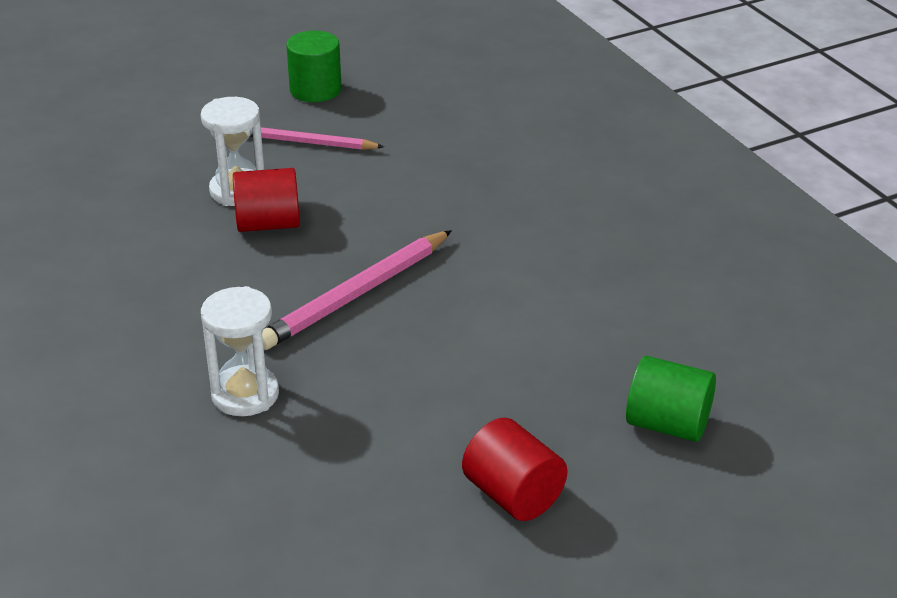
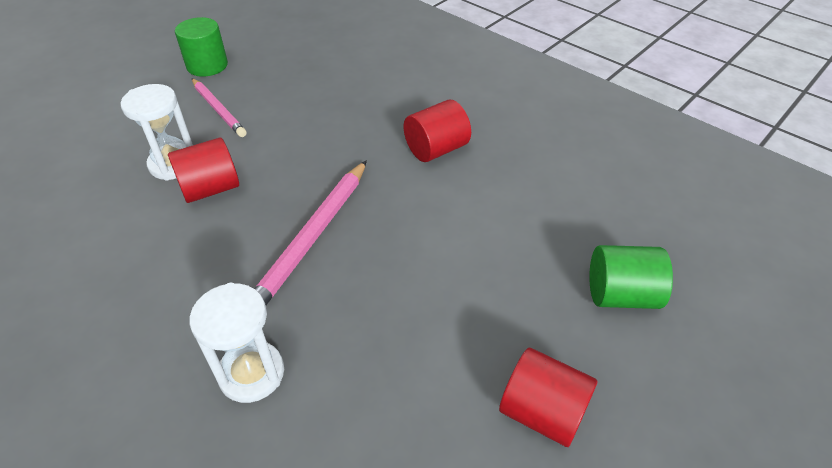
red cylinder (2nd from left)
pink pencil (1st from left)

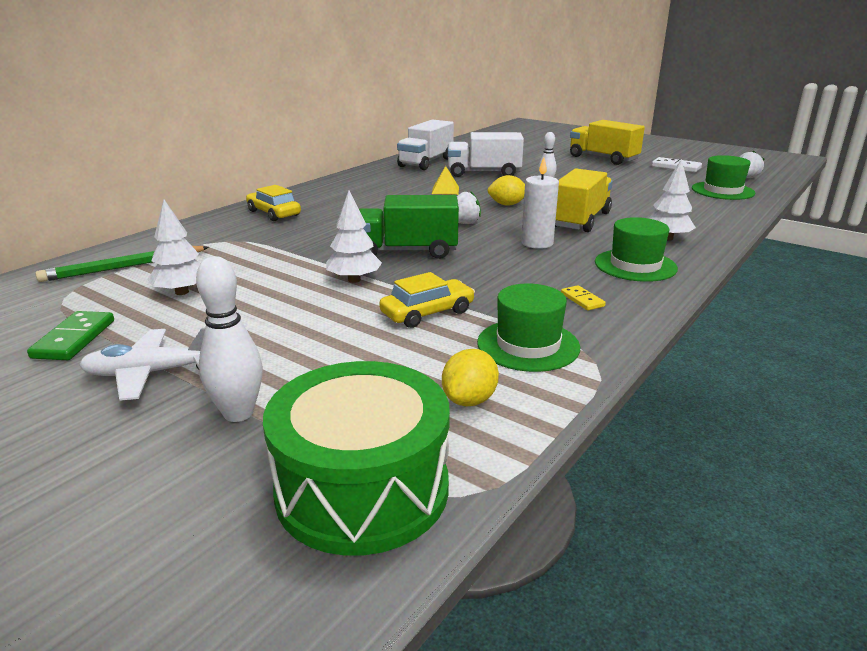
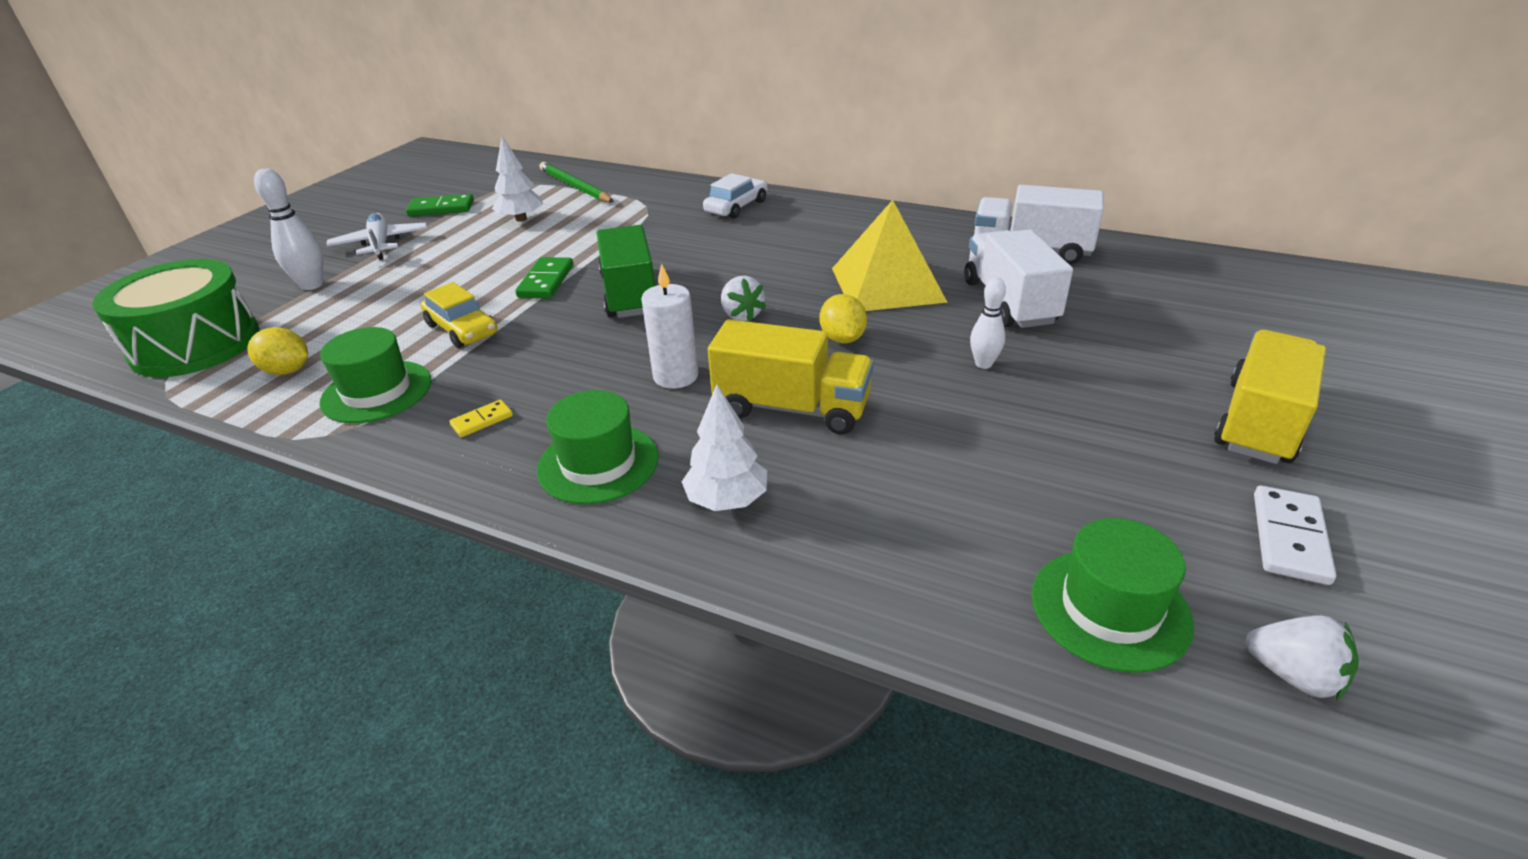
green domino (2nd from left)
white car
yellow pyramid

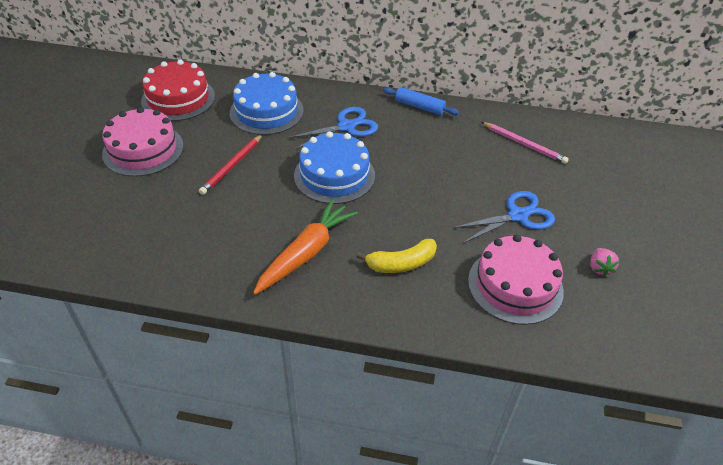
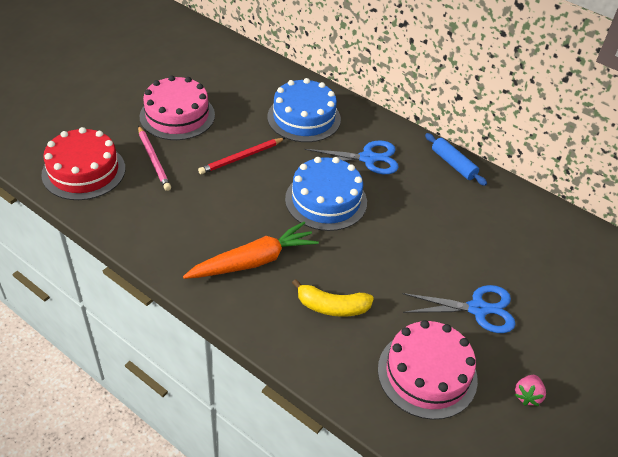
red cake
pink pencil

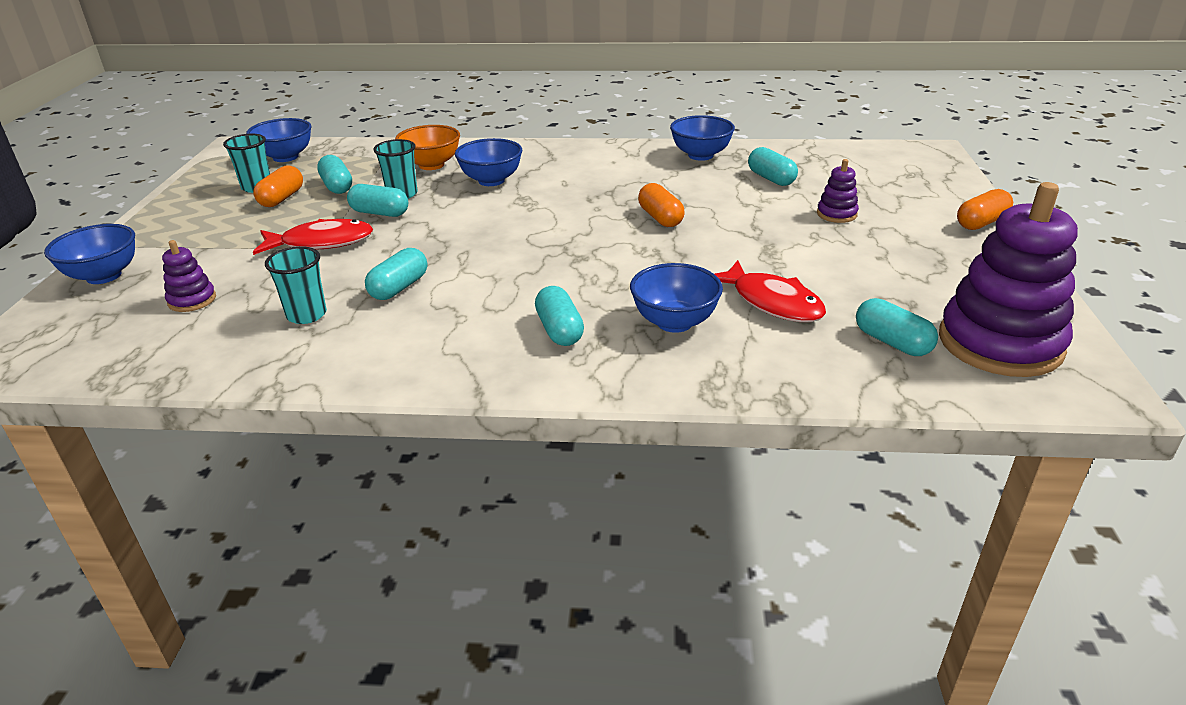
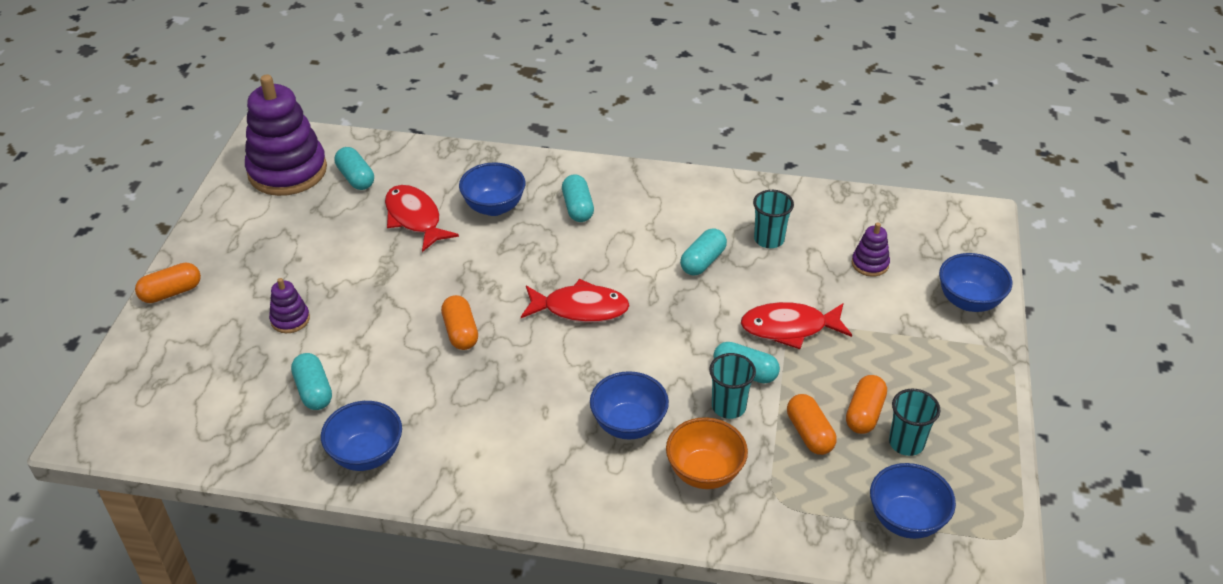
red fish (2nd from left)
orange capsule (3rd from left)

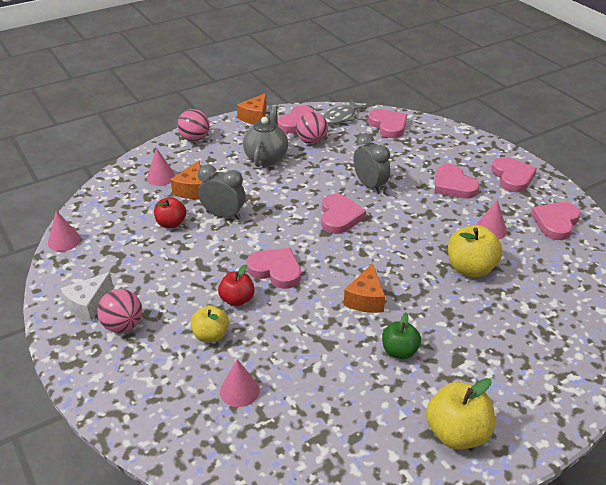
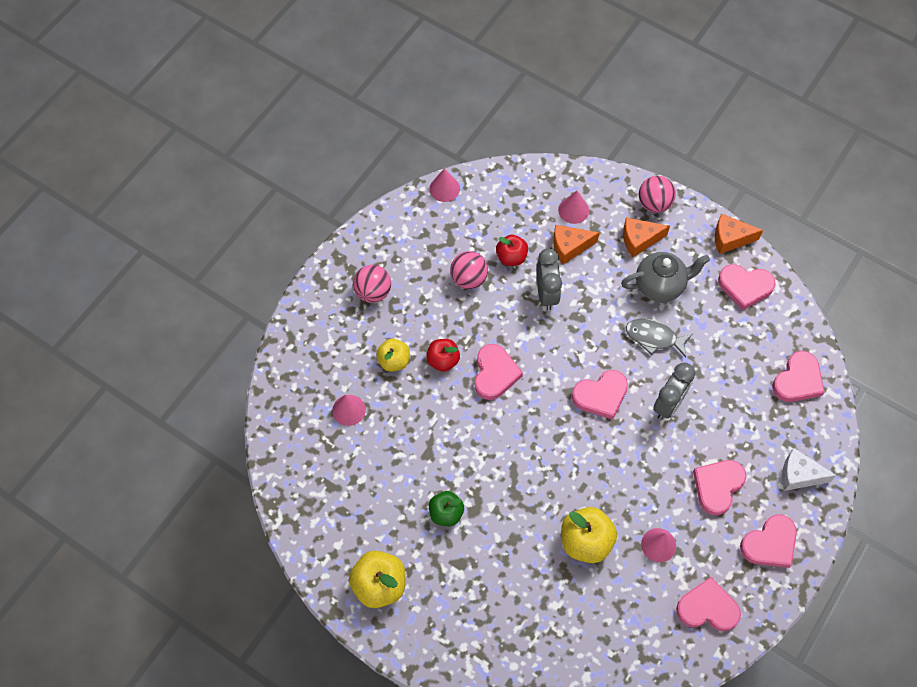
white cheese
pink ball (2nd from left)
grey fish
orange cheese (2nd from left)

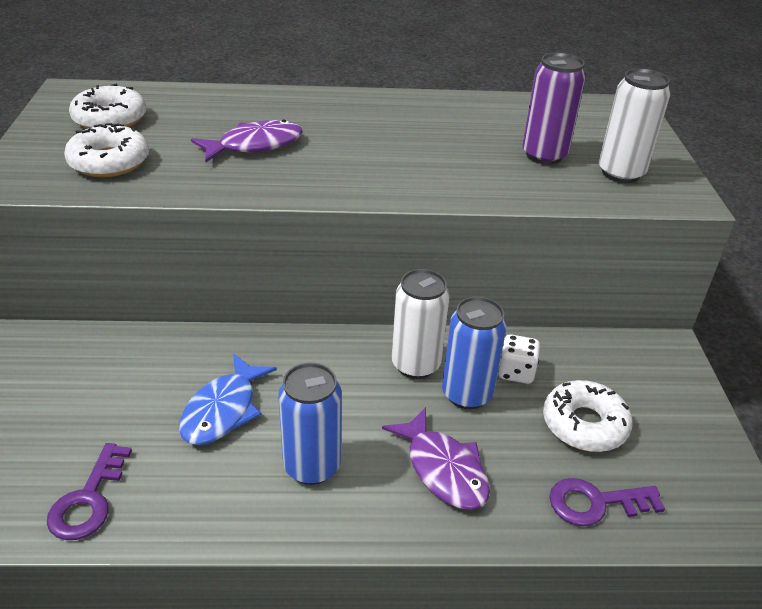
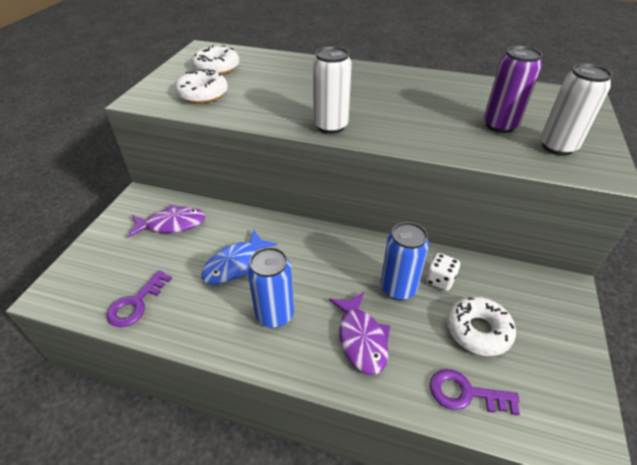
purple fish (1st from left)
white can (1st from left)

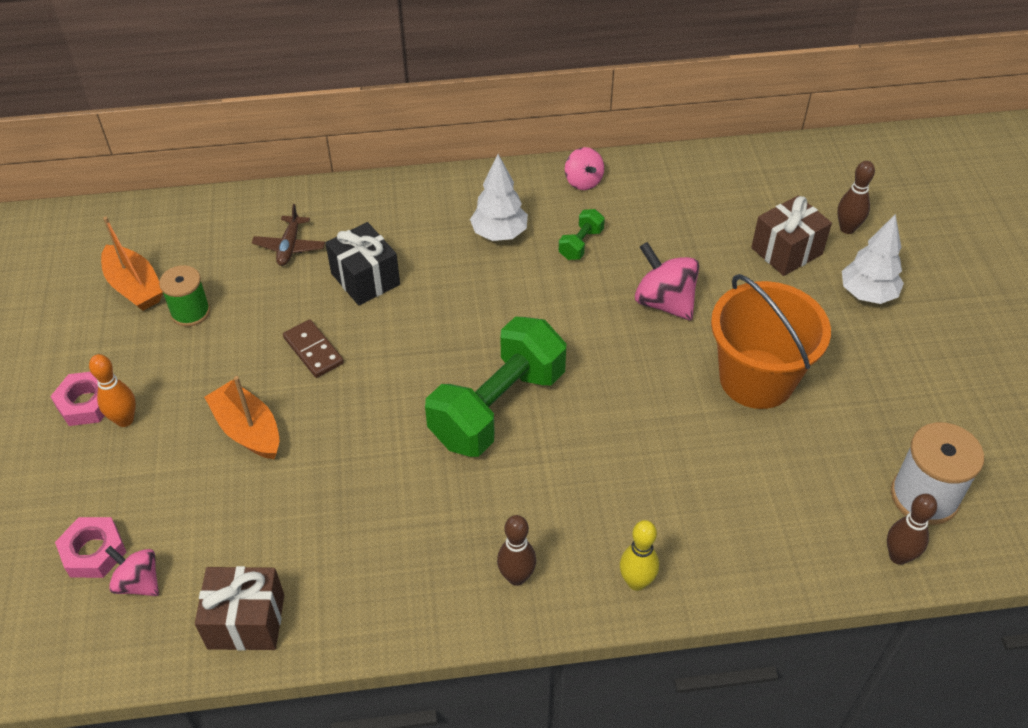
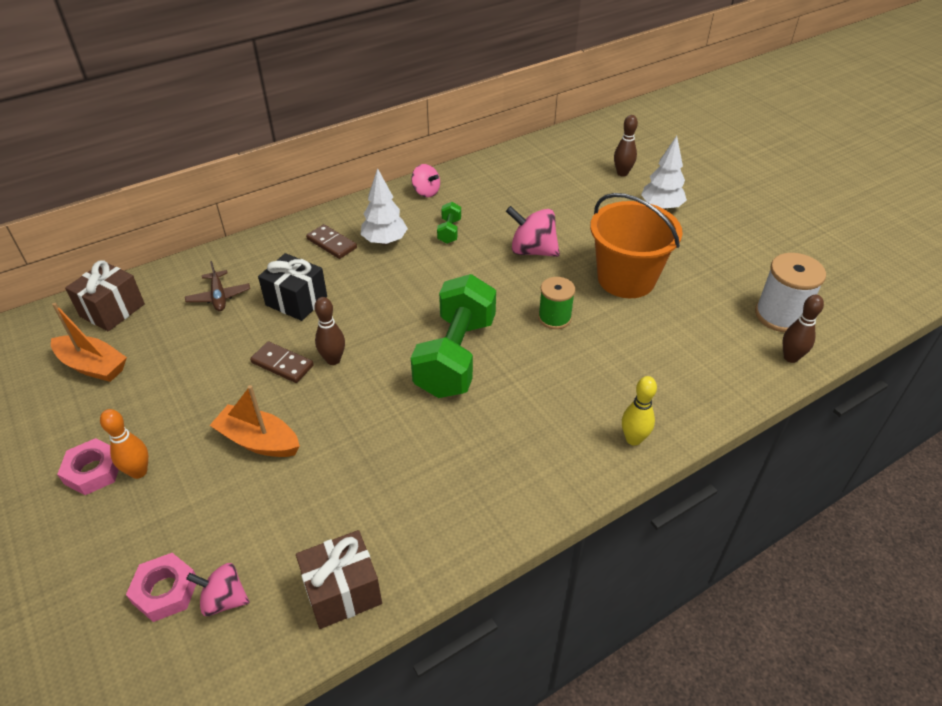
brown domino (2nd from left)
green spool
brown bowling pin (1st from left)
brown gift (1st from left)

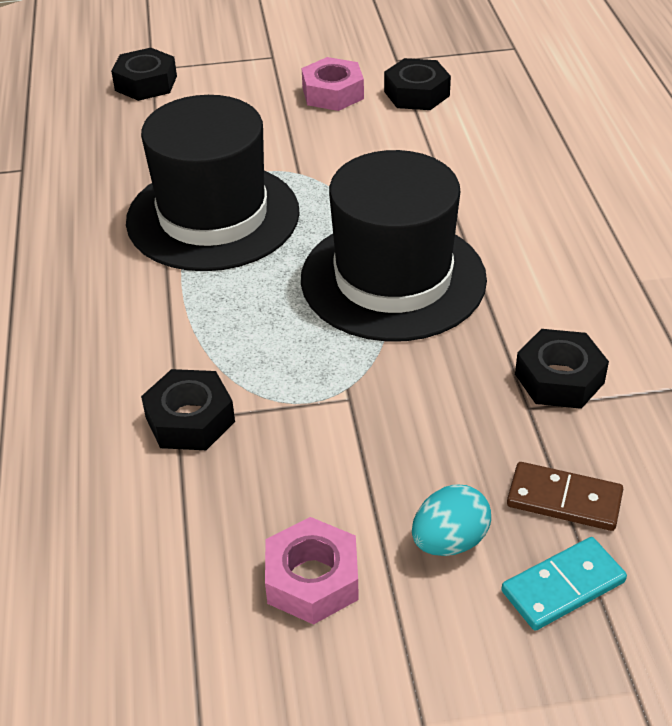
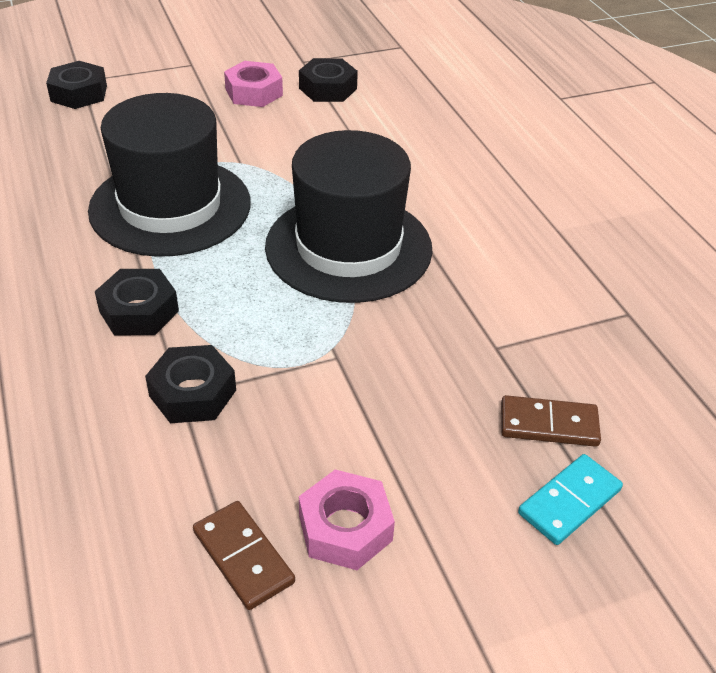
turquoise egg
brown domino (1st from left)
black nut (2nd from left)

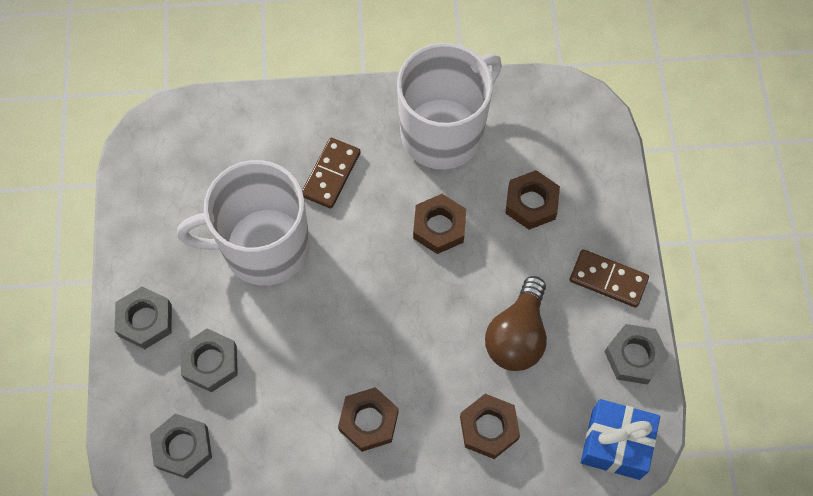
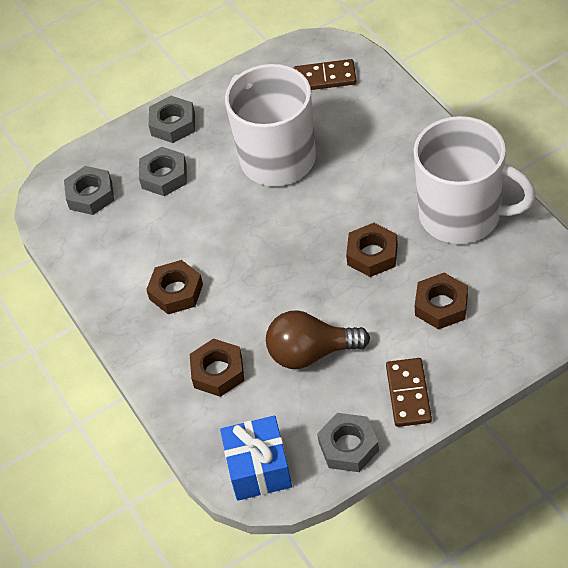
brown domino (1st from left)

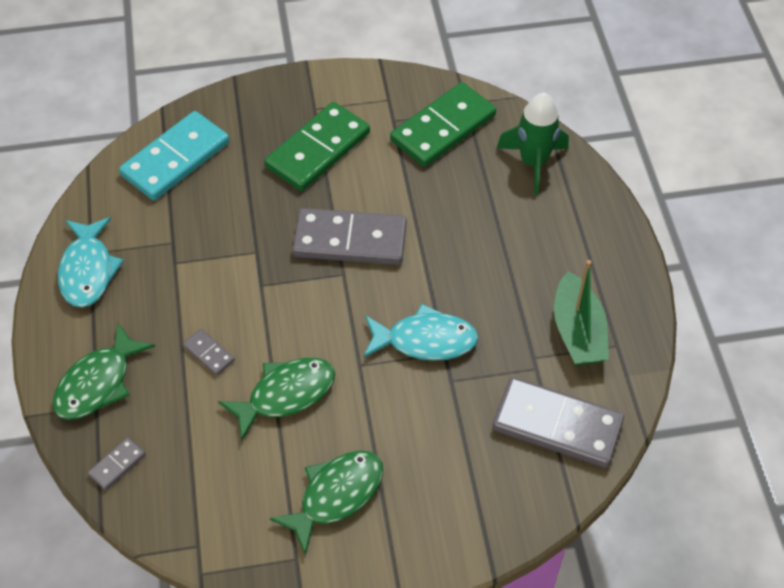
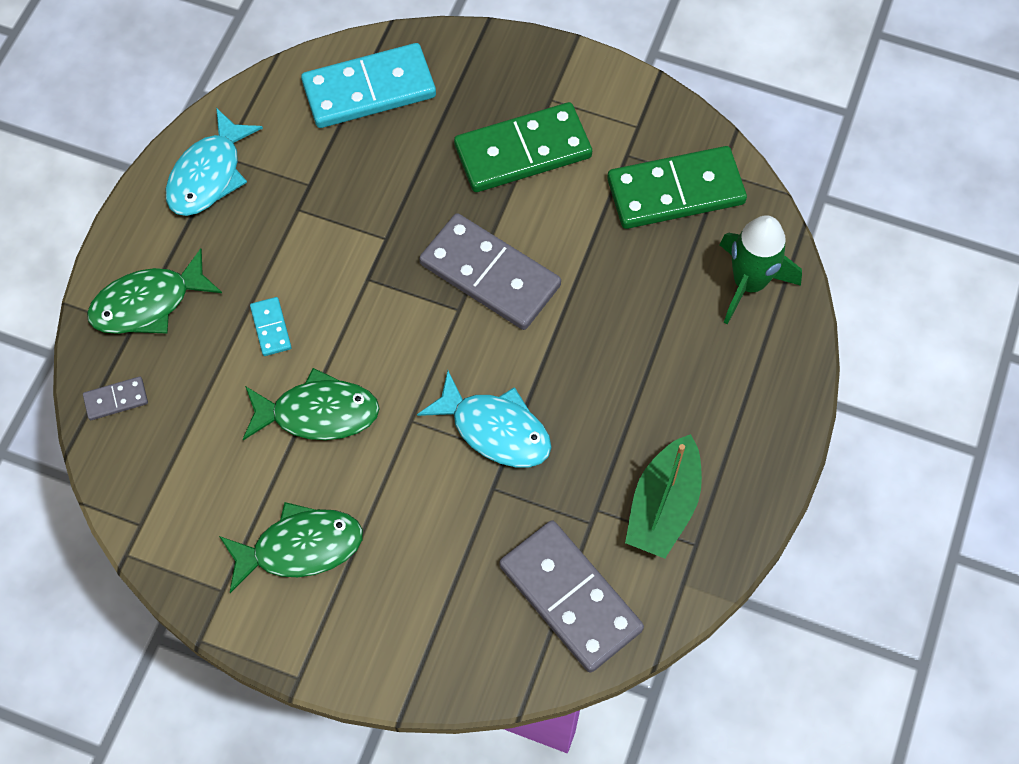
turquoise domino (1st from left)

